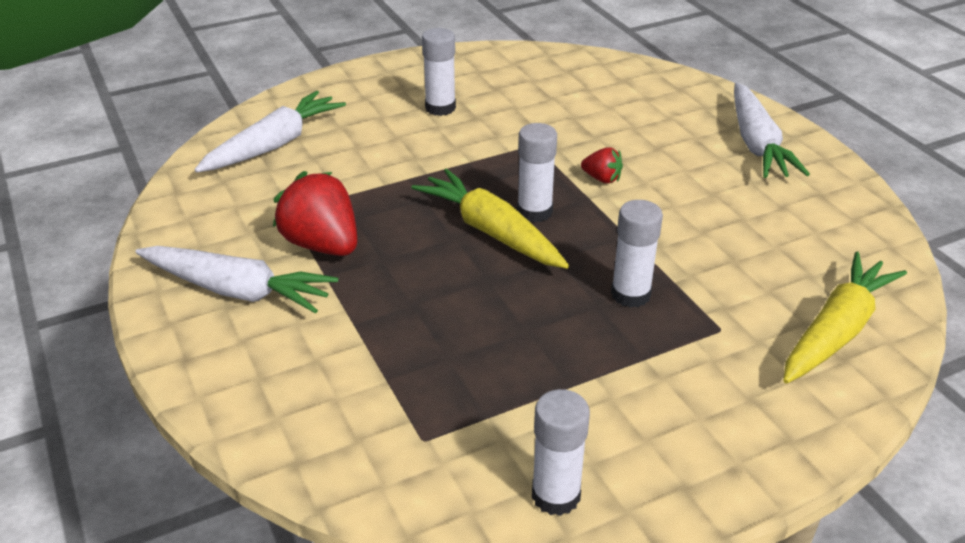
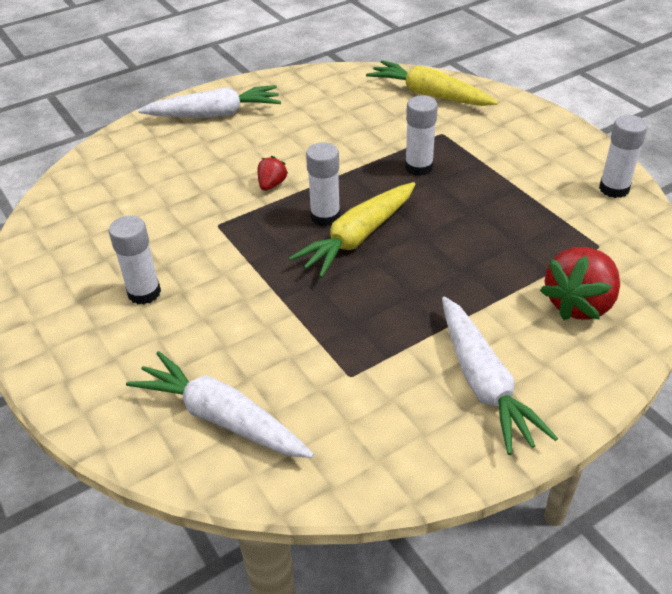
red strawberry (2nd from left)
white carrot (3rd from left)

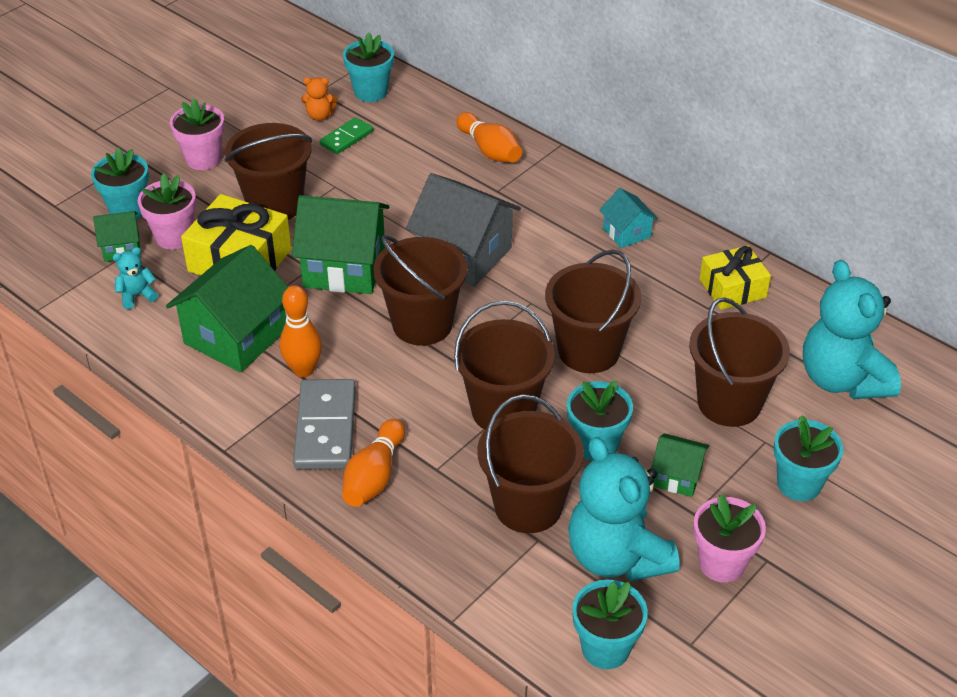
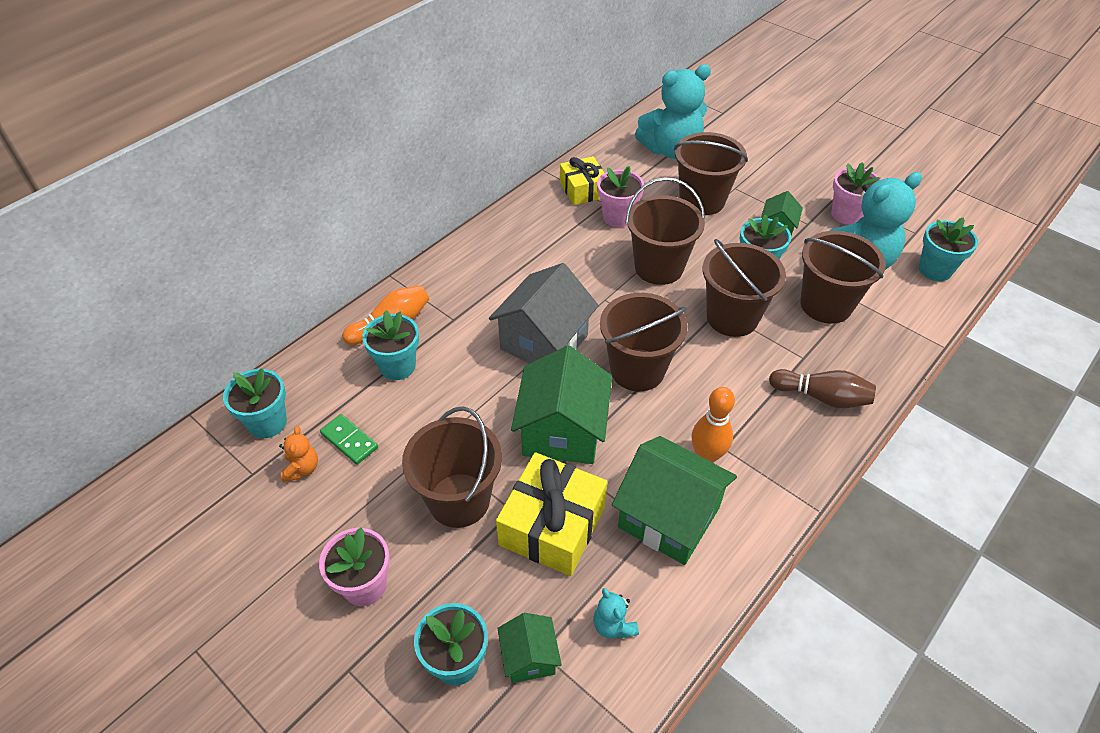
grey domino
turquoise house
pink flower pot (2nd from left)
turquoise flower pot (2nd from left)
brown bowling pin

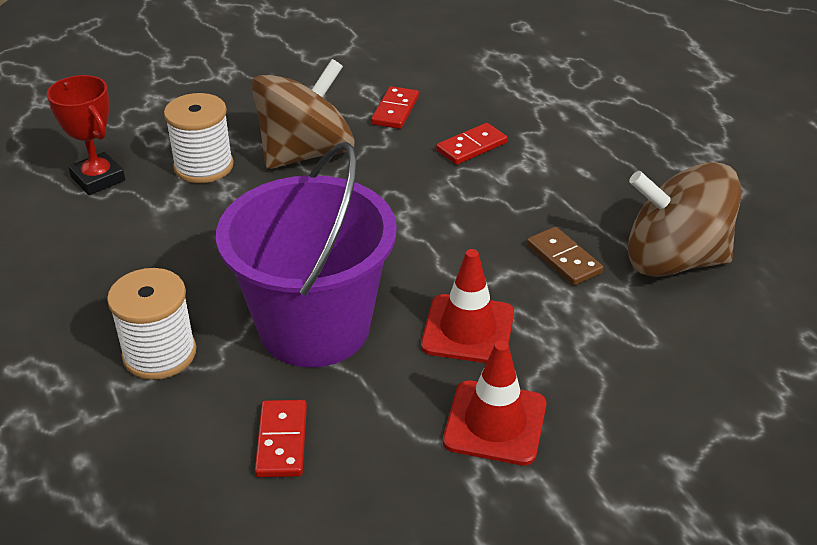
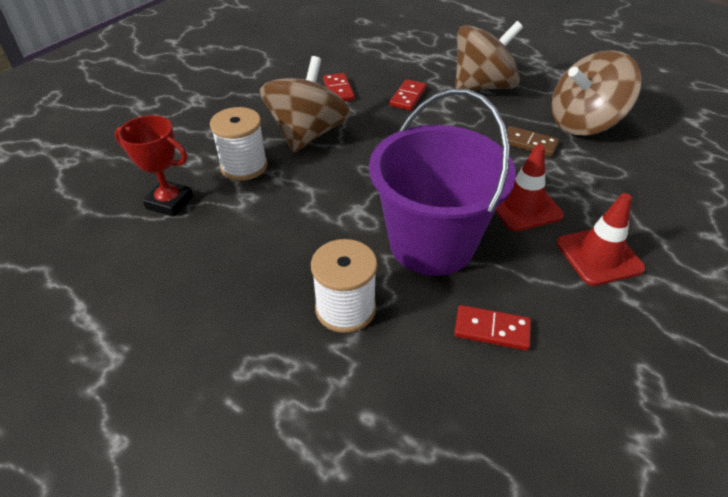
brown spinning top (2nd from left)
red domino (3rd from left)

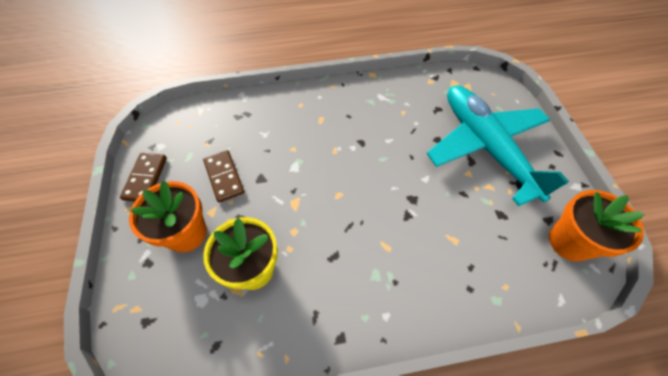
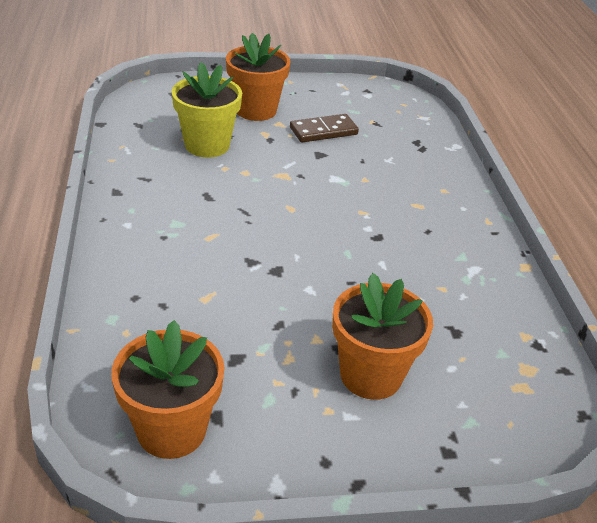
brown domino (1st from left in the first image)
orange flower pot (3rd from left)

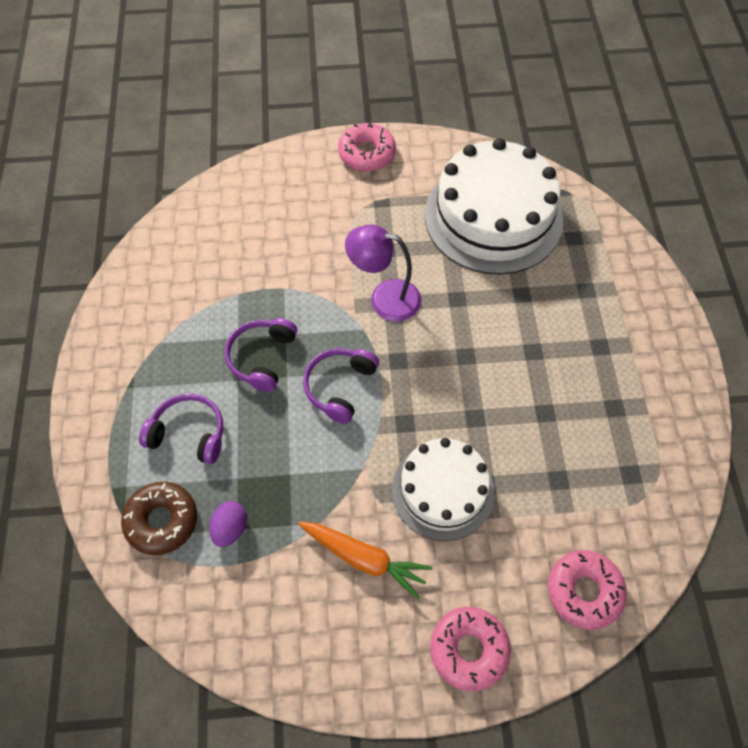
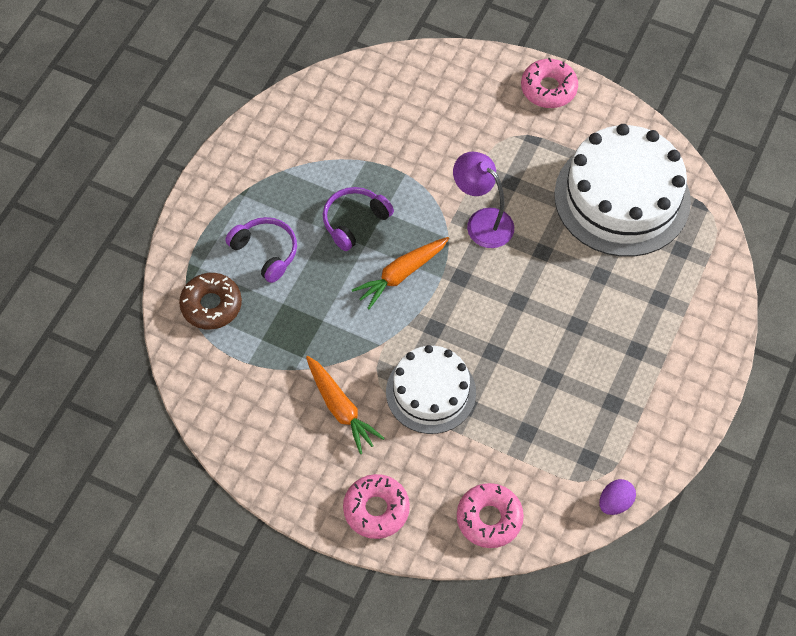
purple egg
orange carrot (2nd from left)

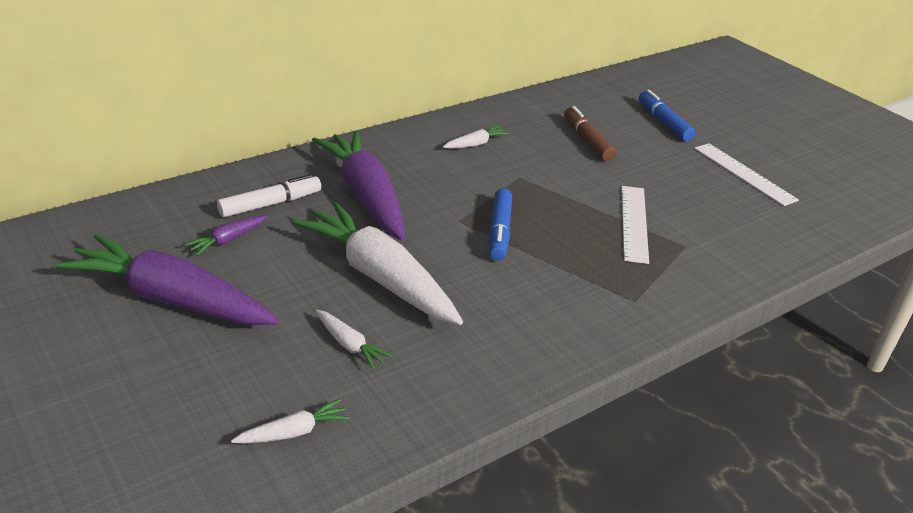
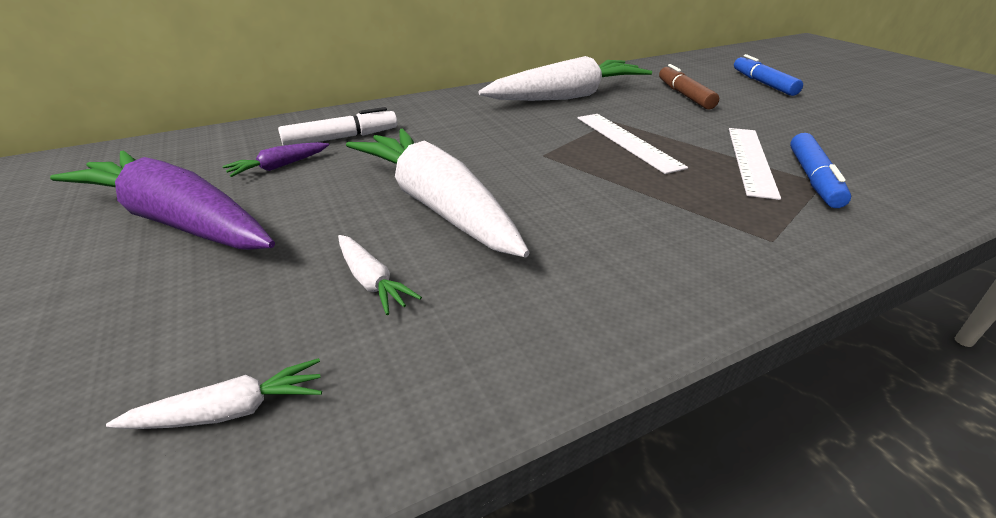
purple carrot (3rd from left in the first image)
blue marker (2nd from left)
white ruler (1st from left)
white carrot (4th from left)

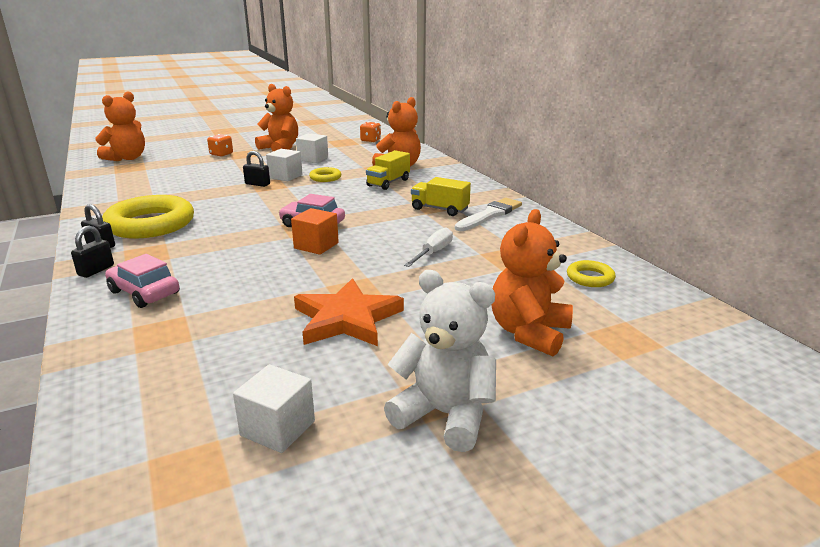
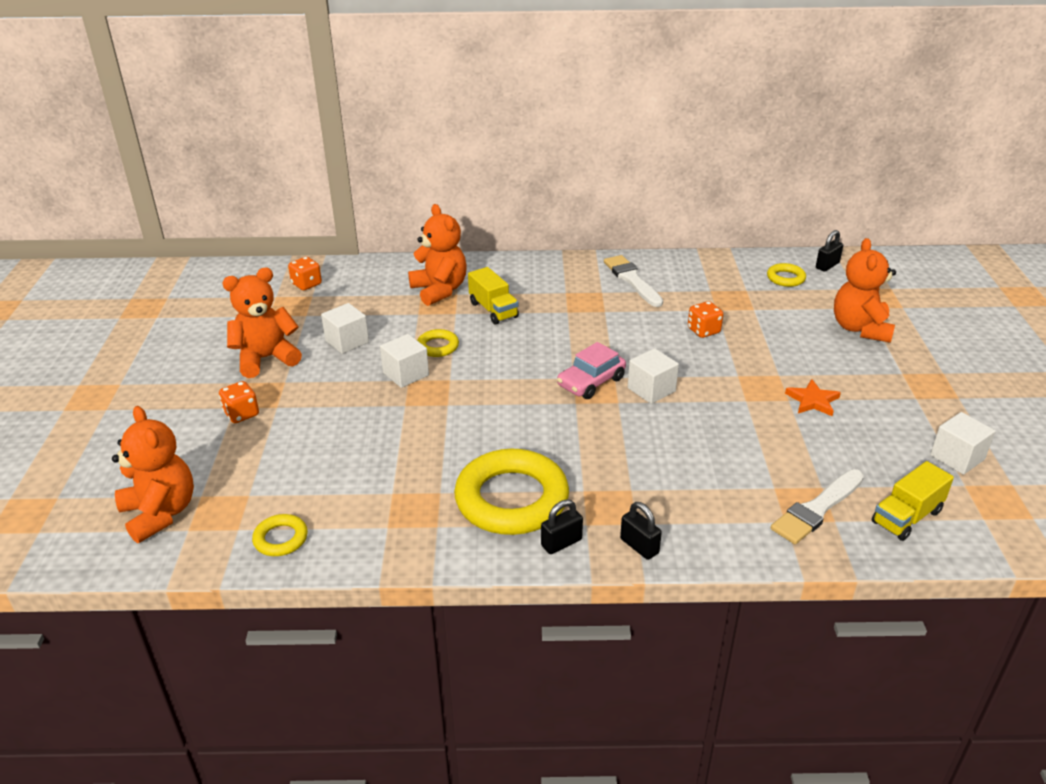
pink car (1st from left in the first image)
white teddy bear
yellow ring (1st from left)
white brush (2nd from left)
black padlock (3rd from left)
yellow truck (2nd from left)
orange dice (3rd from left)
white cube (3rd from left)
orange teddy bear (4th from left)
orange star

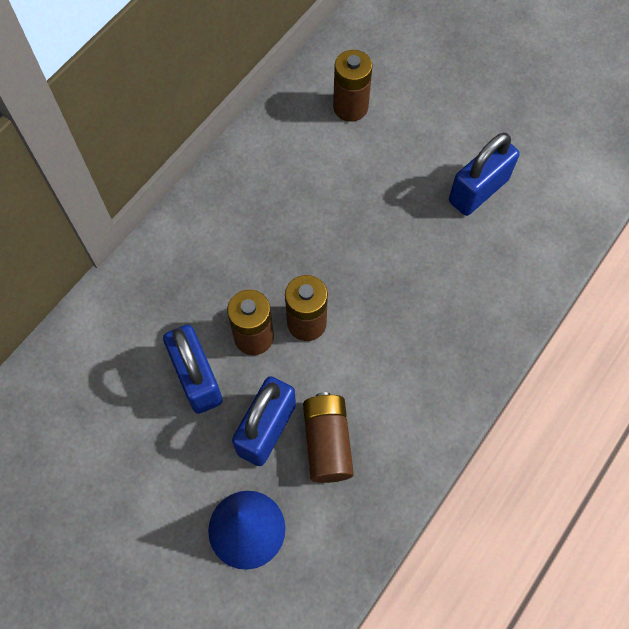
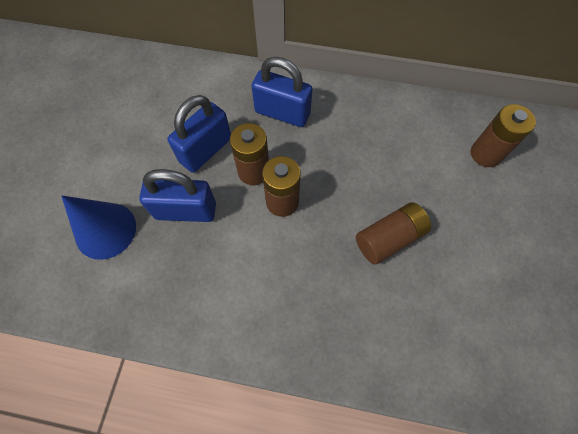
brown battery (3rd from left)
blue padlock (3rd from left)

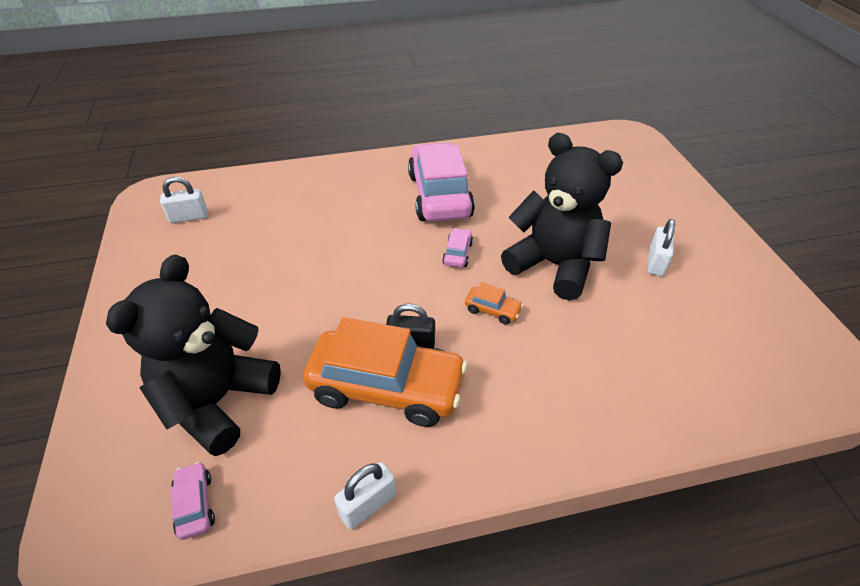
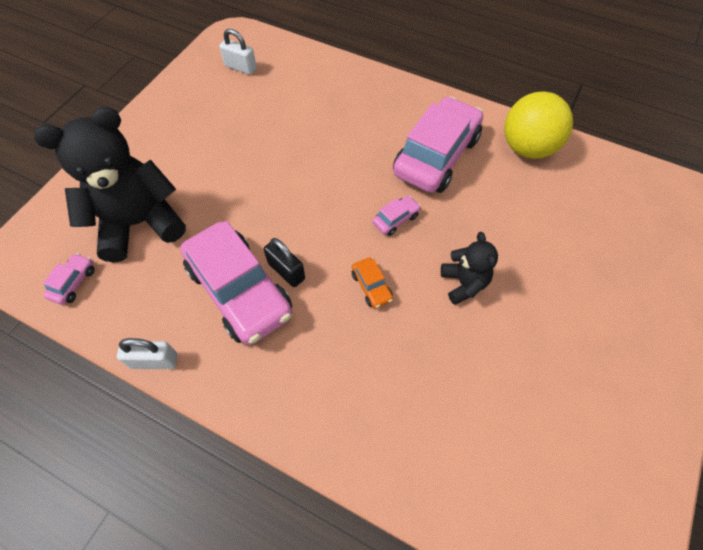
white padlock (3rd from left in the first image)
yellow ball
pink car (2nd from left)
black teddy bear (2nd from left)

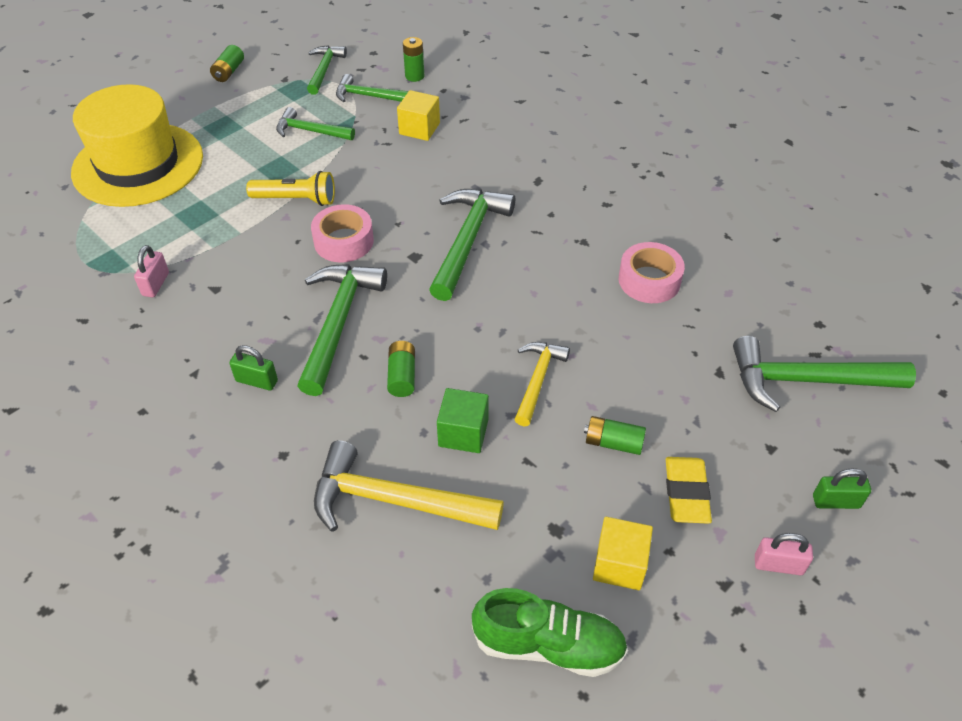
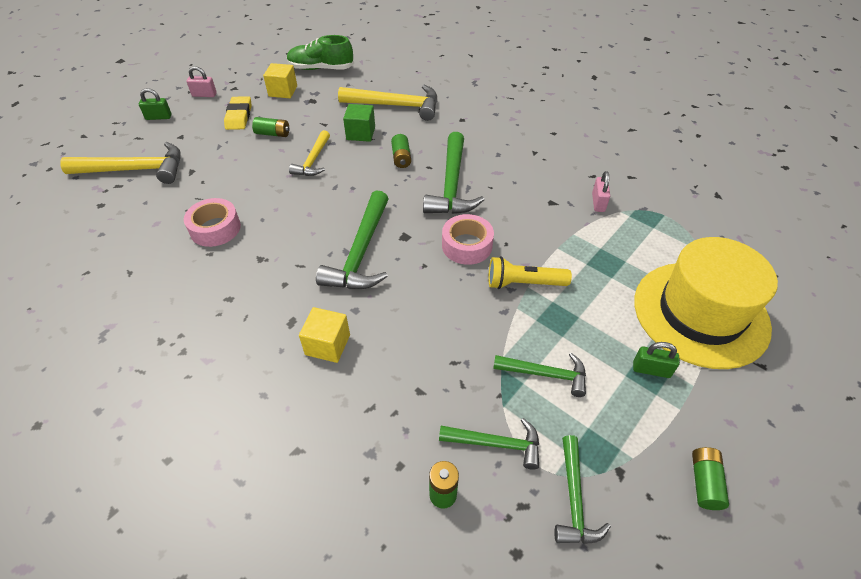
green padlock (2nd from left)
yellow cube (2nd from left)
yellow hammer (1st from left)

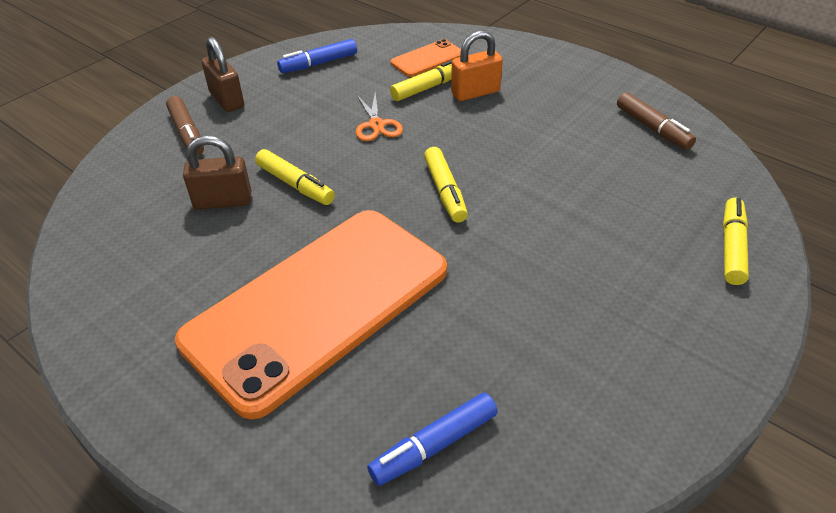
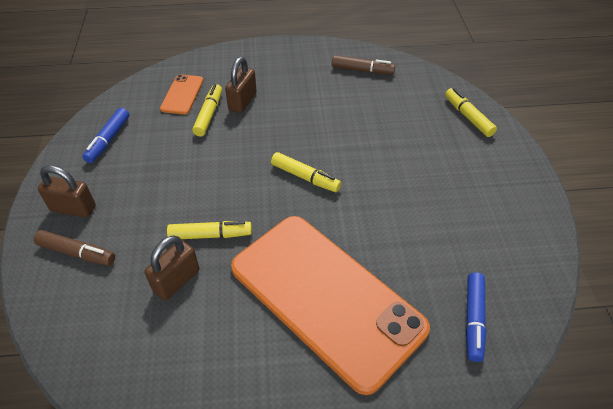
orange scissors
brown padlock (3rd from left)
orange phone (2nd from left)

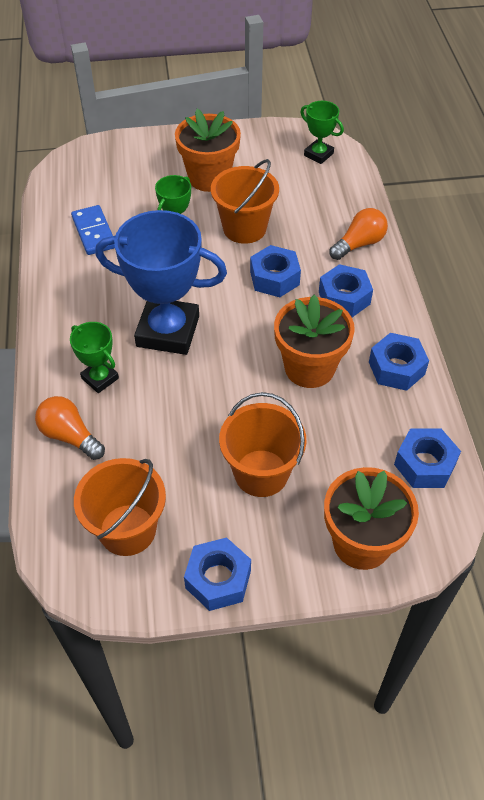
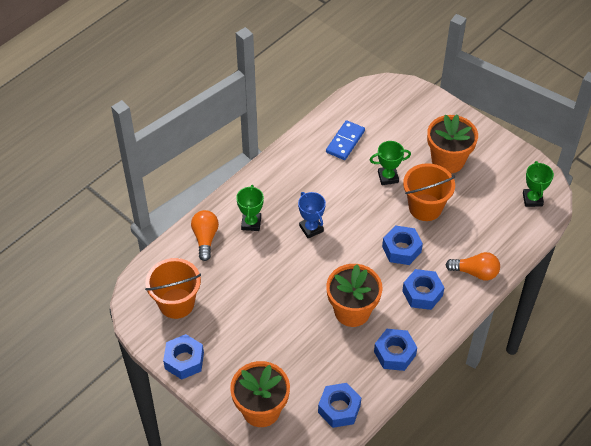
orange bucket (3rd from left in the first image)
blue trophy

